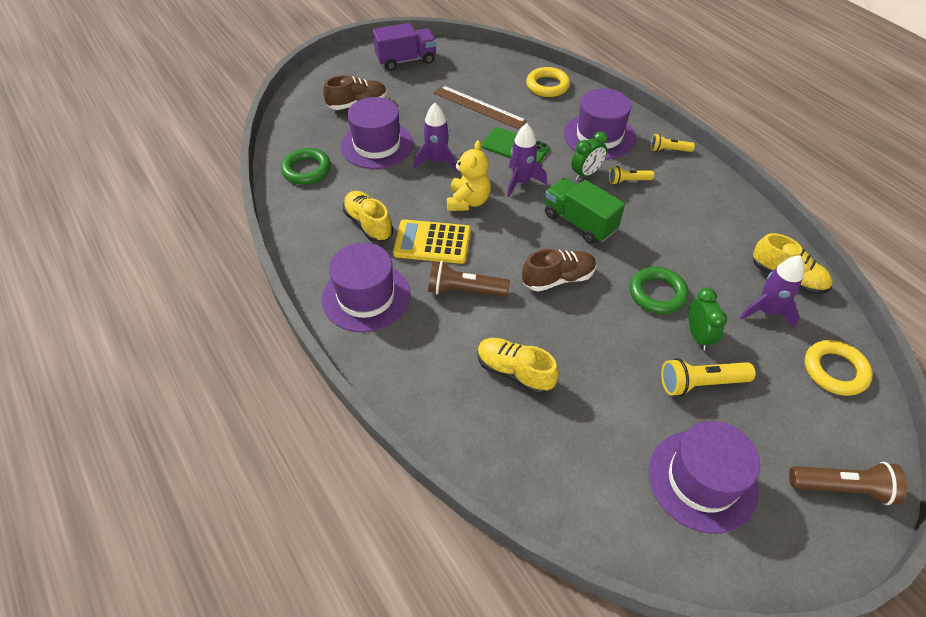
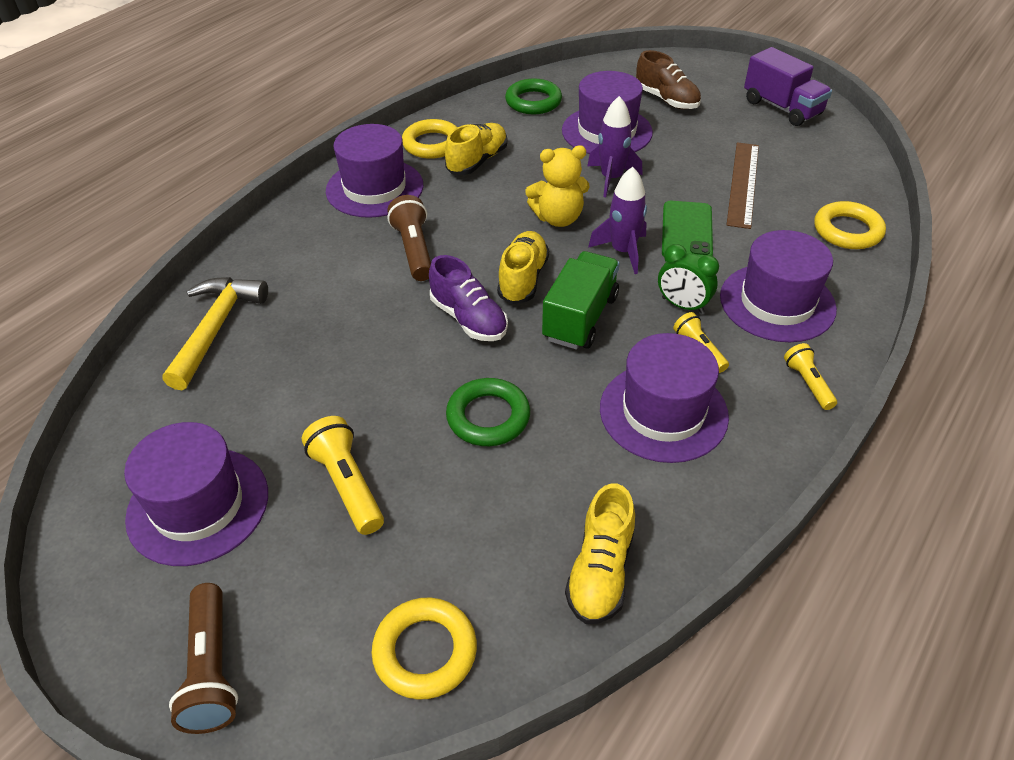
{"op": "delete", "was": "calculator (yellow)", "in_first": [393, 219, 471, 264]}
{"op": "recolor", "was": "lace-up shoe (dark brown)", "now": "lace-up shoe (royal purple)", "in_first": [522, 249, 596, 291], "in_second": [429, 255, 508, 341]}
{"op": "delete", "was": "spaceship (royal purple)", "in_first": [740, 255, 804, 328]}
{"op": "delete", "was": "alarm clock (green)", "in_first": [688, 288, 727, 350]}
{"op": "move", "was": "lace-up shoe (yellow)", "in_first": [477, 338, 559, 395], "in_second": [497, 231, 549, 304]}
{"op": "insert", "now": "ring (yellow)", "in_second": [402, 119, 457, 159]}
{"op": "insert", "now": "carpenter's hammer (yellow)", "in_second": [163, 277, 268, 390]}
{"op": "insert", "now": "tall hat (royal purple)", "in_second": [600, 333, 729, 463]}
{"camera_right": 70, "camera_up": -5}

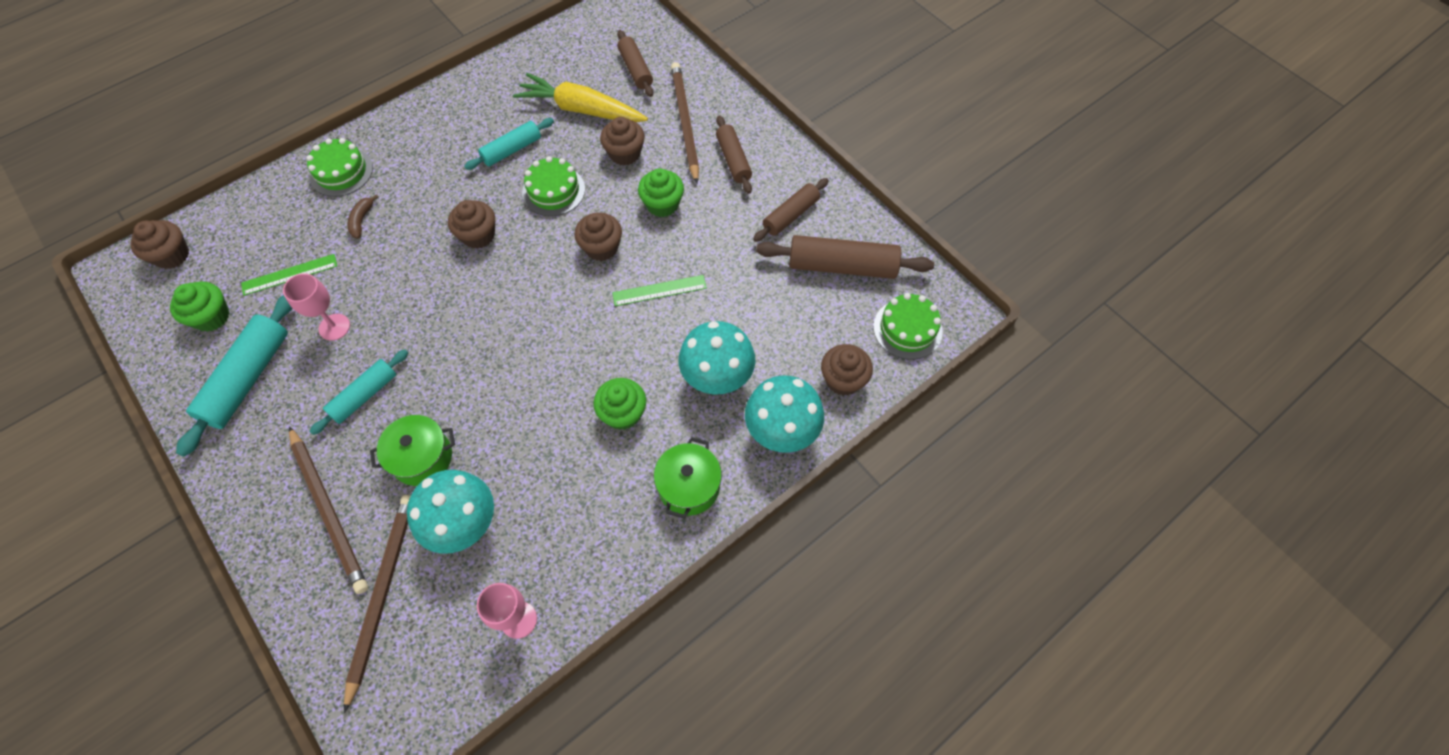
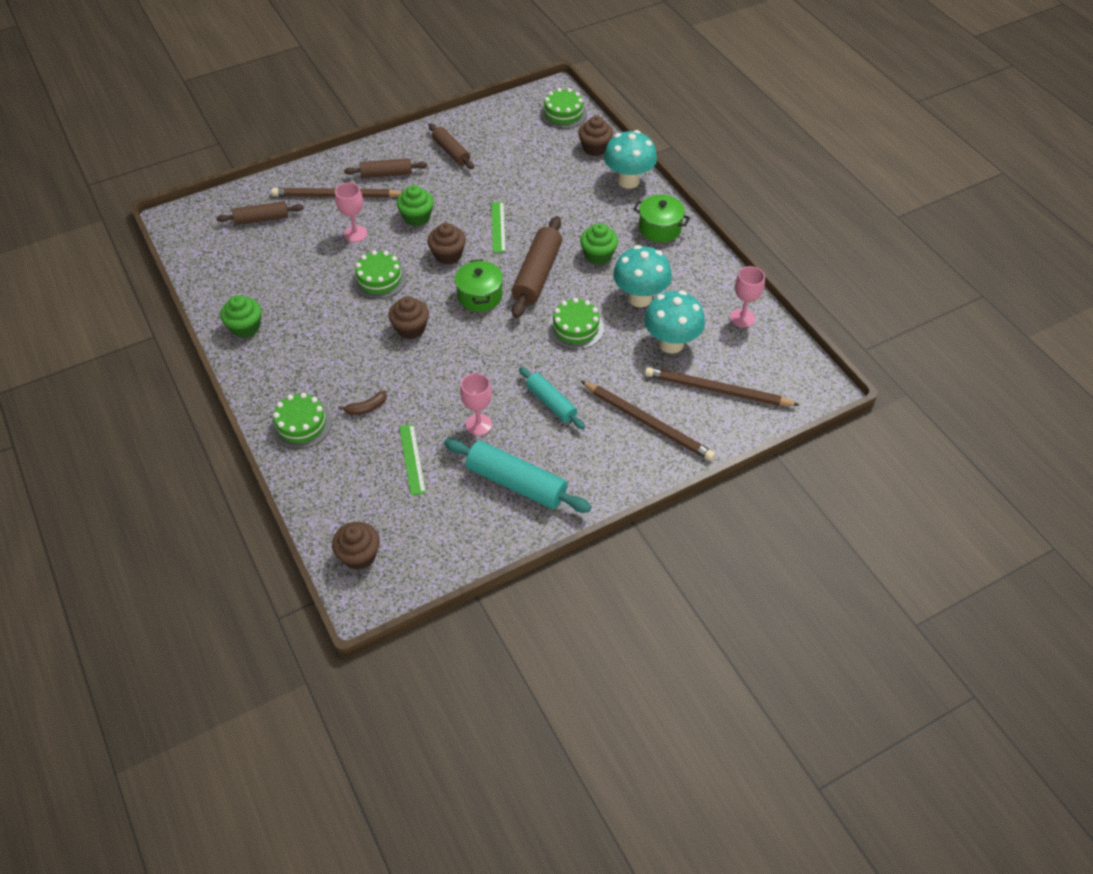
{"op": "delete", "was": "carrot (yellow)", "in_first": [513, 73, 648, 122]}
{"op": "replace", "was": "muffin (dark brown)", "now": "chalice (rosy)", "in_first": [600, 117, 645, 166], "in_second": [335, 182, 367, 242]}
{"op": "delete", "was": "rolling pin (aqua)", "in_first": [464, 118, 554, 170]}
{"op": "rotate", "was": "banana fruit (dark brown)", "in_first": [348, 194, 379, 239], "in_second": [338, 391, 387, 415], "clockwise": -45}
{"op": "move", "was": "rolling pin (dark brown)", "in_first": [756, 235, 934, 279], "in_second": [512, 216, 562, 318]}
{"op": "move", "was": "muffin (green)", "in_first": [170, 281, 229, 332], "in_second": [220, 295, 261, 338]}
{"op": "move", "was": "toadstool (aqua)", "in_first": [679, 321, 756, 394], "in_second": [613, 245, 672, 307]}
{"op": "move", "was": "pot (green)", "in_first": [370, 415, 455, 486], "in_second": [455, 259, 503, 312]}
{"op": "rotate", "was": "lead pencil (dark brown)", "in_first": [289, 426, 368, 594], "in_second": [581, 381, 715, 461], "clockwise": 60}
{"op": "insert", "now": "cake (green)", "in_second": [548, 298, 604, 350]}
{"camera_right": -80, "camera_up": -10}

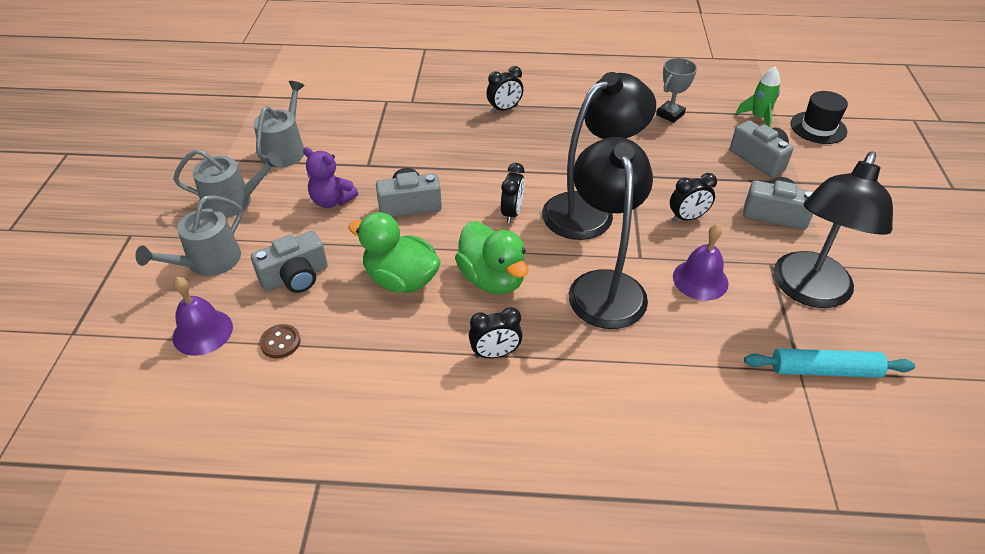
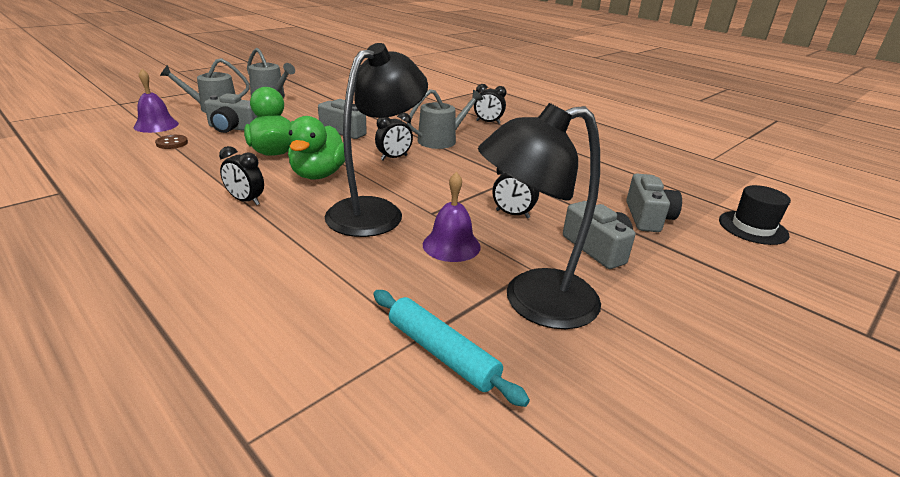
{"op": "delete", "was": "prize cup (ash-grey)", "in_first": [656, 58, 697, 123]}
{"op": "delete", "was": "spaceship (green)", "in_first": [736, 66, 780, 127]}
{"op": "delete", "was": "reading lamp (jet-black)", "in_first": [542, 72, 656, 240]}
{"op": "move", "was": "watering can (ash-grey)", "in_first": [254, 81, 305, 168], "in_second": [407, 89, 483, 149]}
{"op": "delete", "was": "teddy (royal purple)", "in_first": [303, 147, 358, 208]}
{"camera_right": 40, "camera_up": -15}

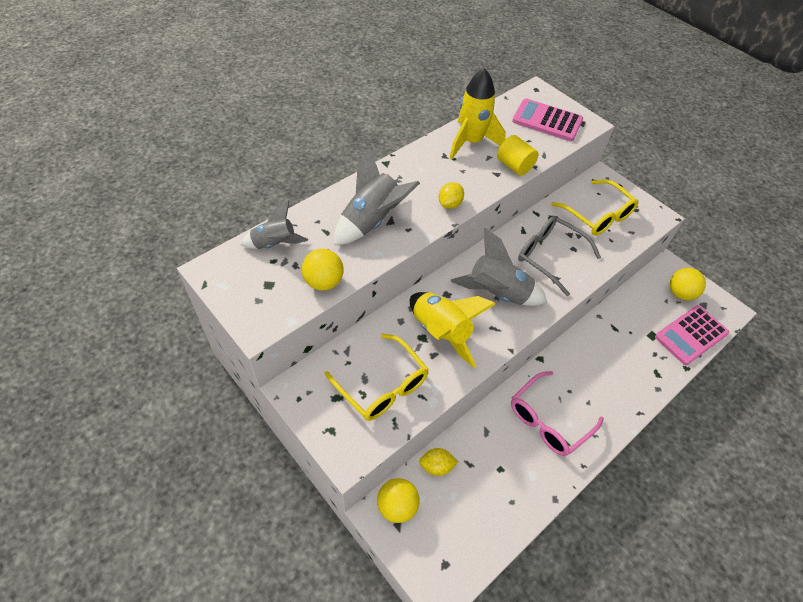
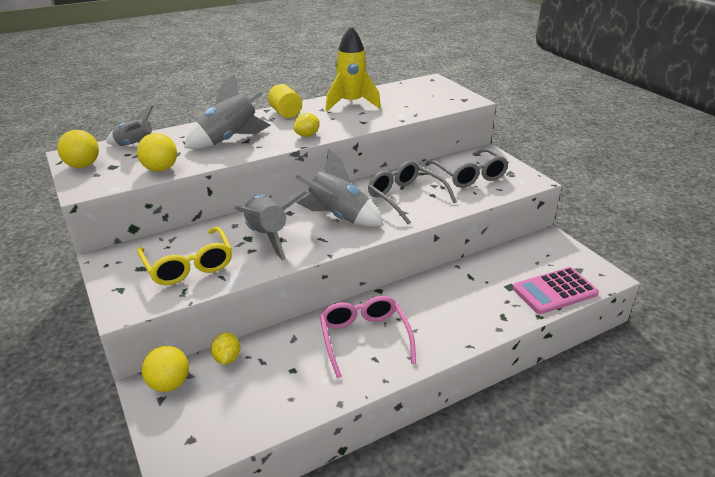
{"op": "delete", "was": "calculator (rosy)", "in_first": [512, 98, 583, 141]}
{"op": "move", "was": "cylinder shape (yellow)", "in_first": [497, 135, 539, 176], "in_second": [268, 84, 302, 118]}
{"op": "recolor", "was": "eyeglasses (yellow)", "now": "eyeglasses (ash-grey)", "in_first": [551, 180, 638, 236], "in_second": [425, 148, 509, 188]}
{"op": "move", "was": "play ball (yellow)", "in_first": [670, 268, 706, 300], "in_second": [57, 130, 99, 168]}
{"op": "recolor", "was": "spaceship (yellow)", "now": "spaceship (ash-grey)", "in_first": [410, 292, 496, 368], "in_second": [234, 191, 307, 260]}
{"op": "rotate", "was": "eyeglasses (rosy)", "in_first": [511, 371, 604, 456], "in_second": [320, 296, 416, 379], "clockwise": 105}
{"op": "rotate", "was": "citrus fruit (yellow)", "in_first": [419, 448, 458, 476], "in_second": [211, 332, 240, 365], "clockwise": 75}
{"camera_right": 15, "camera_up": -20}

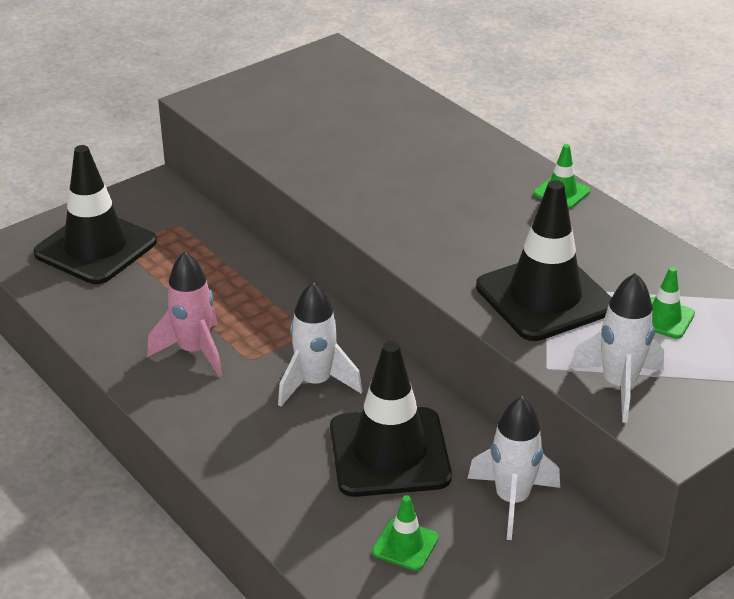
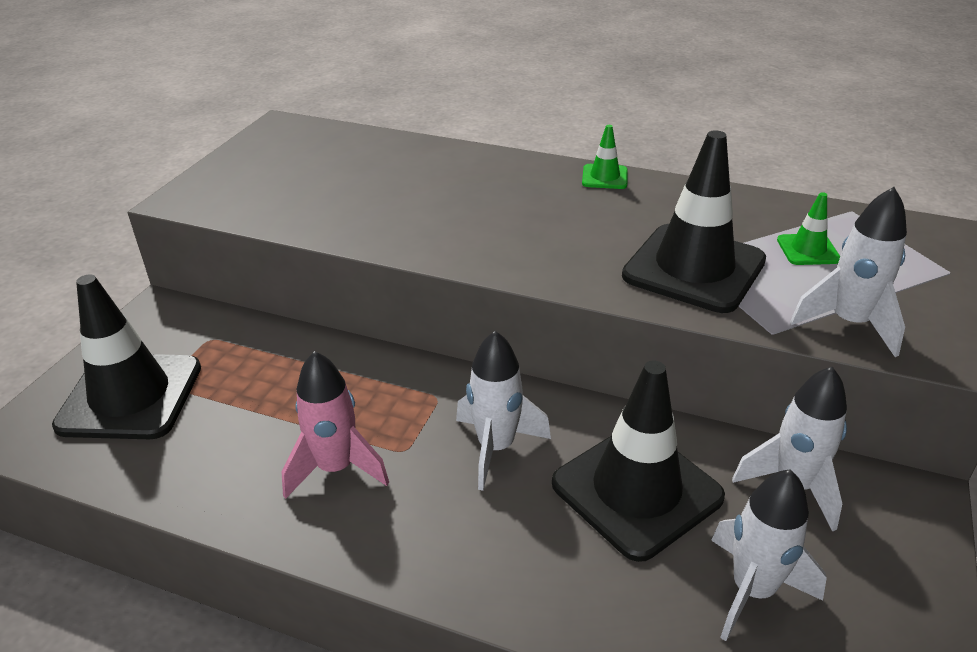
{"op": "replace", "was": "traffic cone (green)", "now": "spaceship (snow-white)", "in_first": [372, 495, 439, 571], "in_second": [711, 469, 827, 641]}
{"camera_right": -30, "camera_up": 0}

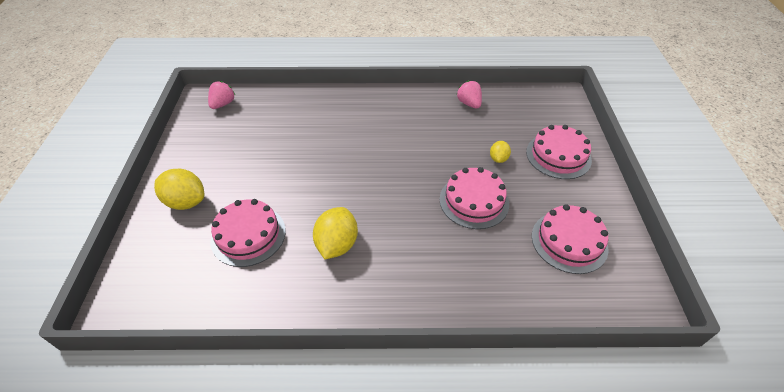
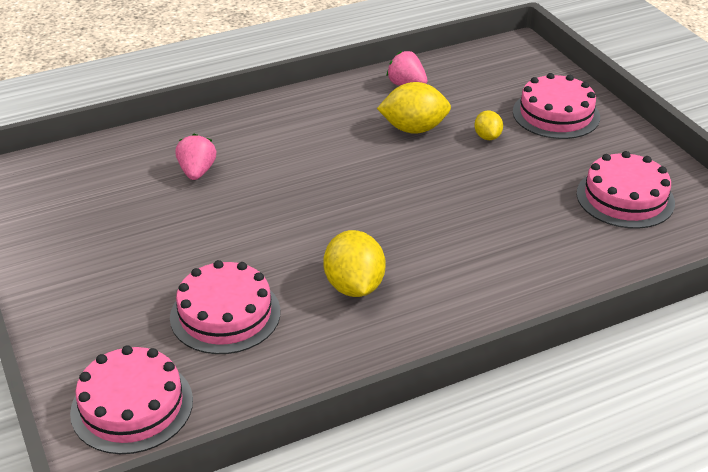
{"op": "move", "was": "strawberry (rosy)", "in_first": [208, 81, 235, 109], "in_second": [176, 134, 216, 180]}
{"op": "move", "was": "cake (rosy)", "in_first": [439, 167, 509, 229], "in_second": [70, 345, 193, 454]}
{"op": "move", "was": "citrus fruit (yellow)", "in_first": [154, 169, 204, 210], "in_second": [377, 82, 451, 134]}
{"camera_right": -25, "camera_up": -10}

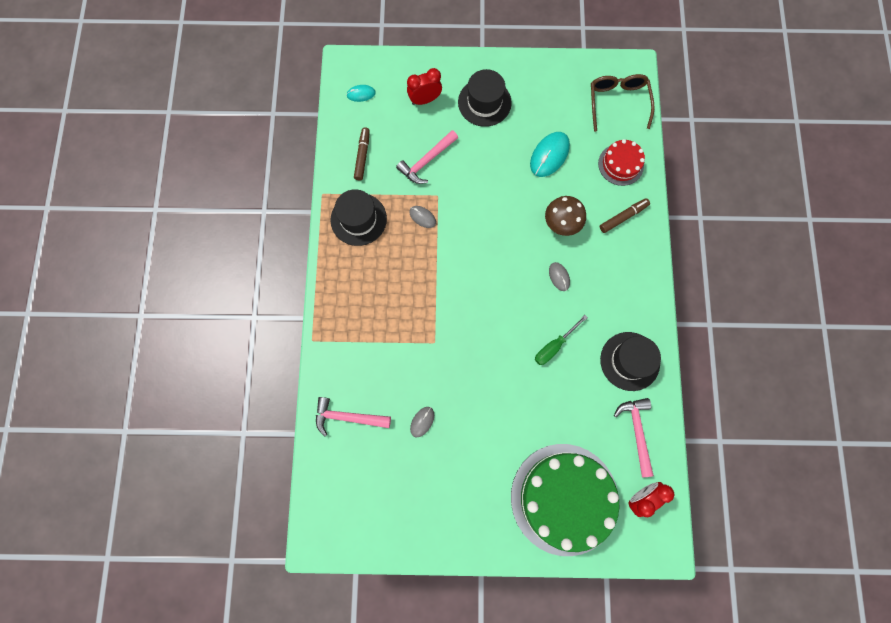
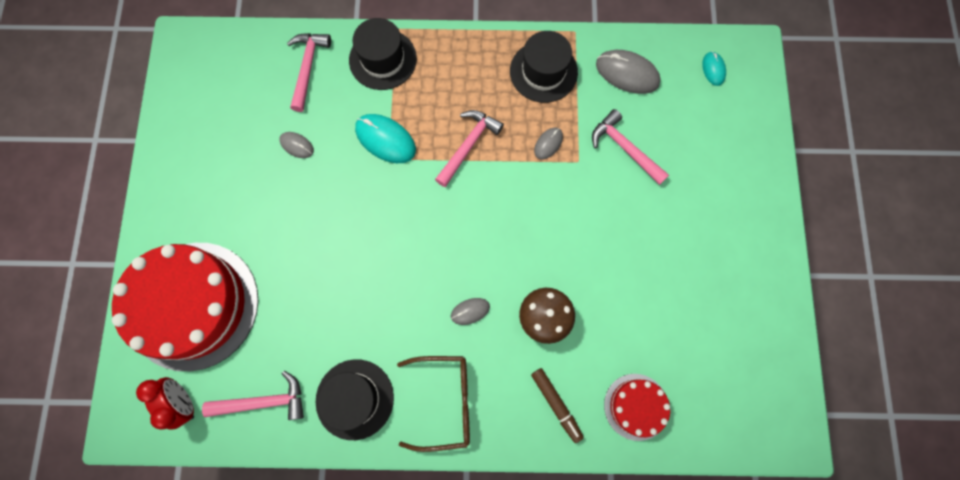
{"op": "delete", "was": "alarm clock (crimson)", "in_first": [407, 68, 442, 105]}
{"op": "move", "was": "tall hat (jet-black)", "in_first": [458, 69, 512, 127], "in_second": [349, 18, 417, 90]}
{"op": "move", "was": "eyeglasses (dark brown)", "in_first": [591, 74, 655, 132], "in_second": [397, 356, 470, 452]}
{"op": "replace", "was": "marker (dark brown)", "now": "PC mouse (ash-grey)", "in_first": [354, 127, 370, 181], "in_second": [596, 50, 661, 94]}
{"op": "move", "was": "PC mouse (aqua)", "in_first": [530, 132, 570, 177], "in_second": [355, 114, 416, 163]}
{"op": "delete", "was": "screwdriver (green)", "in_first": [535, 315, 588, 365]}
{"op": "recolor", "was": "cake (green)", "now": "cake (crimson)", "in_first": [511, 444, 619, 556], "in_second": [112, 243, 258, 371]}
{"op": "insert", "now": "carpenter's hammer (rosy)", "in_second": [435, 110, 504, 187]}
{"camera_right": 90, "camera_up": 0}

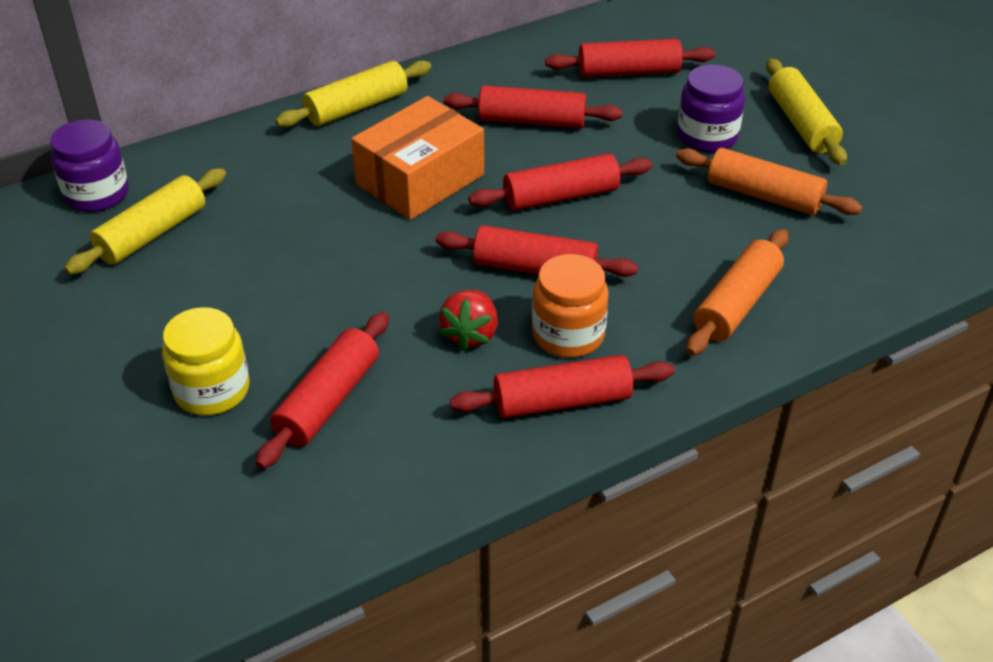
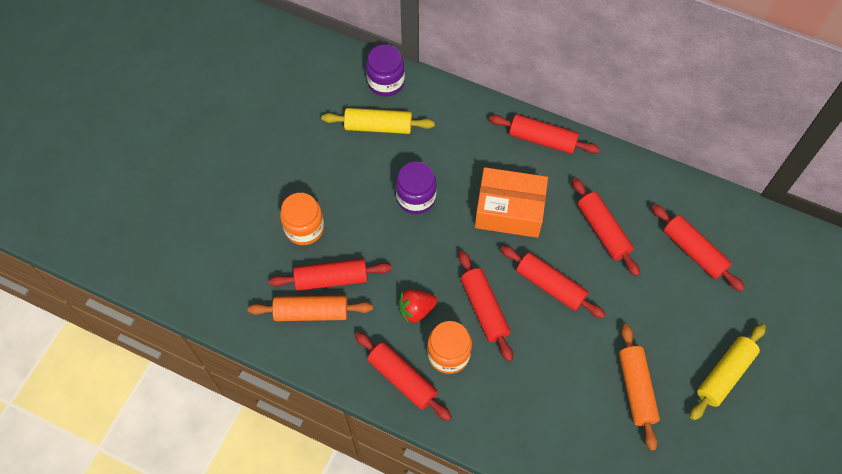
{"op": "recolor", "was": "rolling pin (yellow)", "now": "rolling pin (crimson)", "in_first": [275, 60, 431, 127], "in_second": [489, 114, 600, 154]}
{"op": "move", "was": "preserve jar (royal purple)", "in_first": [677, 65, 745, 153], "in_second": [396, 162, 437, 214]}
{"op": "move", "was": "rolling pin (bright orange)", "in_first": [686, 229, 789, 356], "in_second": [248, 296, 373, 321]}
{"op": "recolor", "was": "preserve jar (yellow)", "now": "preserve jar (bright orange)", "in_first": [162, 307, 249, 416], "in_second": [280, 193, 324, 245]}
{"camera_right": 55, "camera_up": 20}

